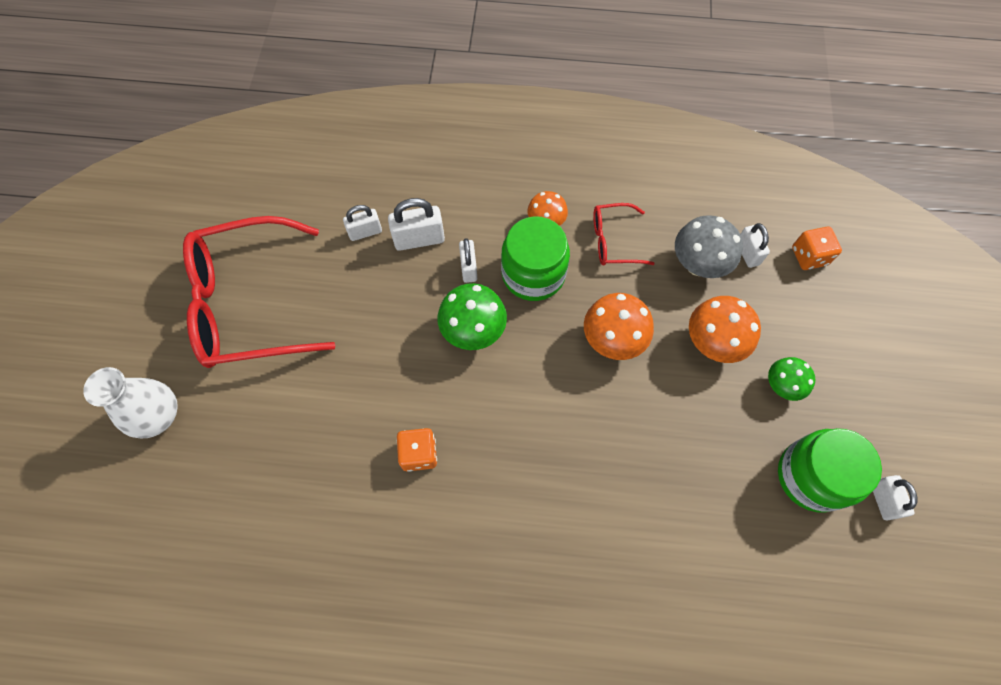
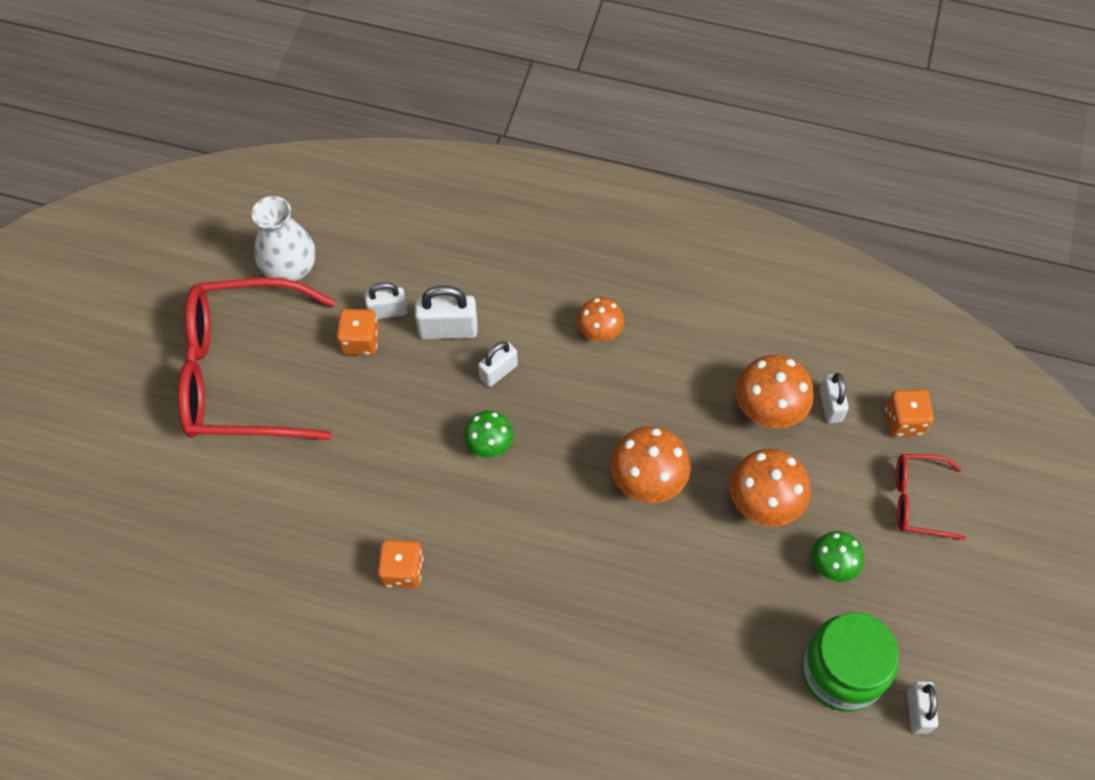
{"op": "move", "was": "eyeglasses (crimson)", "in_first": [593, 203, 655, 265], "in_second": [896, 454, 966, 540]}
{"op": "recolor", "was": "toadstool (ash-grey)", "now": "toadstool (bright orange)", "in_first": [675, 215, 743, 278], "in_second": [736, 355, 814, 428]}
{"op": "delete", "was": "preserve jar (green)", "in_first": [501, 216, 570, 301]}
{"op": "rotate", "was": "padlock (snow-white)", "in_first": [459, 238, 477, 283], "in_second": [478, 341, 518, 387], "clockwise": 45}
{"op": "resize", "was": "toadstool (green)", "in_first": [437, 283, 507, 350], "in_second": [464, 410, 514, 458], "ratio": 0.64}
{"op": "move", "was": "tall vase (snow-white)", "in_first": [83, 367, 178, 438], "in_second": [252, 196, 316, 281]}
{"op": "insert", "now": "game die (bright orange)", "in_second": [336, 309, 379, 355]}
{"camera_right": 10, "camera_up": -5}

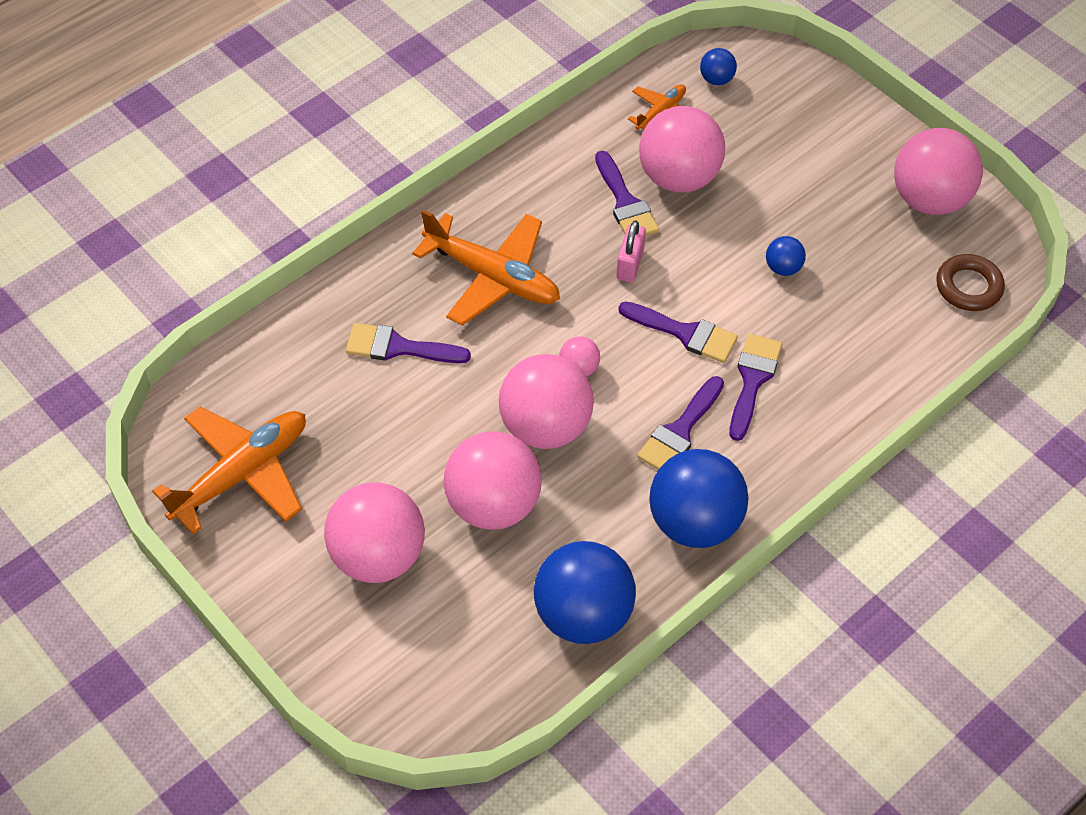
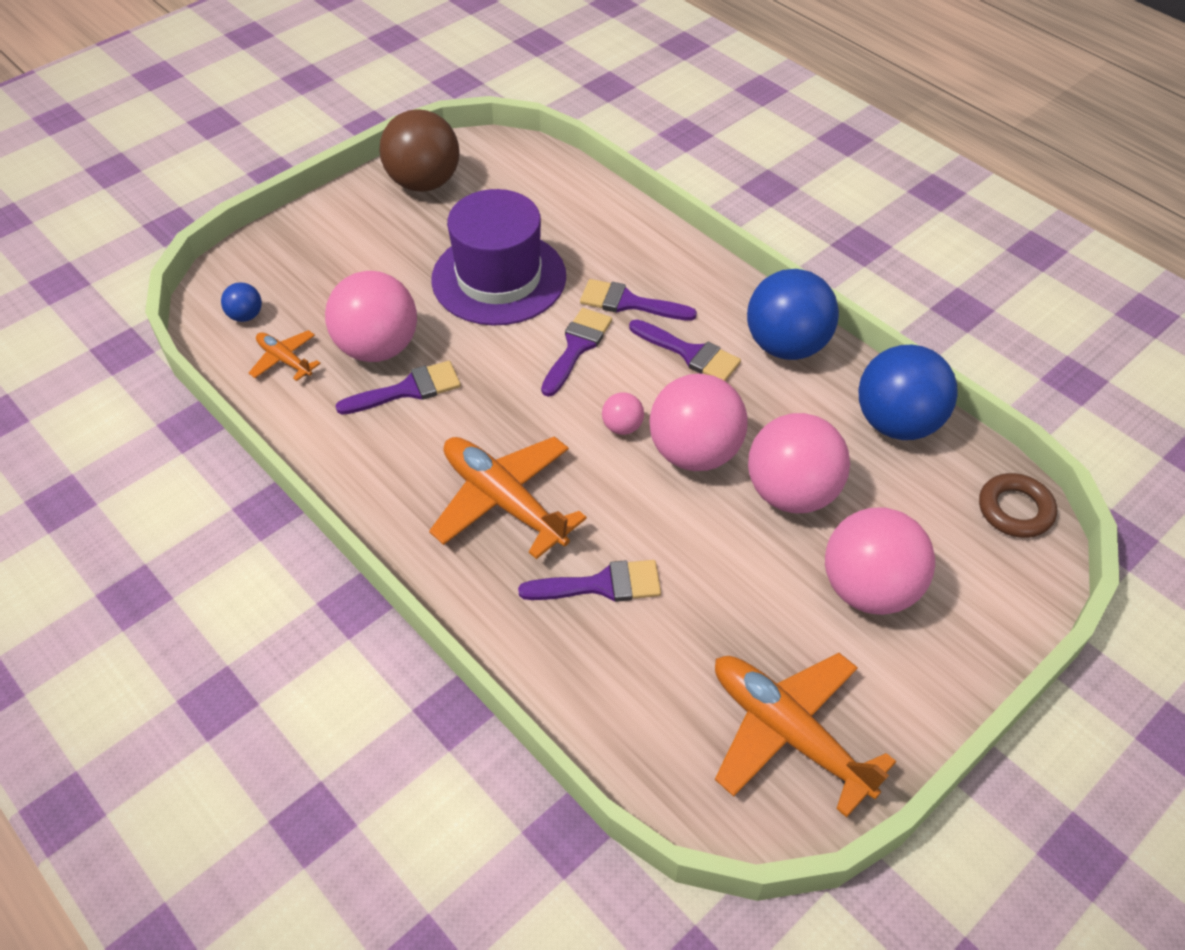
{"op": "recolor", "was": "play ball (rosy)", "now": "play ball (dark brown)", "in_first": [894, 128, 983, 215], "in_second": [379, 109, 460, 192]}
{"op": "rotate", "was": "toy plane (bright orange)", "in_first": [412, 209, 560, 326], "in_second": [429, 436, 587, 559], "clockwise": -75}
{"op": "delete", "was": "padlock (rosy)", "in_first": [616, 220, 646, 282]}
{"op": "replace", "was": "play ball (cobalt)", "now": "tall hat (royal purple)", "in_first": [766, 236, 806, 276], "in_second": [431, 189, 566, 326]}
{"op": "move", "was": "ring (dark brown)", "in_first": [936, 254, 1005, 311], "in_second": [979, 473, 1057, 538]}
{"op": "rotate", "was": "paint brush (royal purple)", "in_first": [346, 323, 471, 363], "in_second": [518, 560, 661, 602], "clockwise": -105}
{"camera_right": -90, "camera_up": -5}

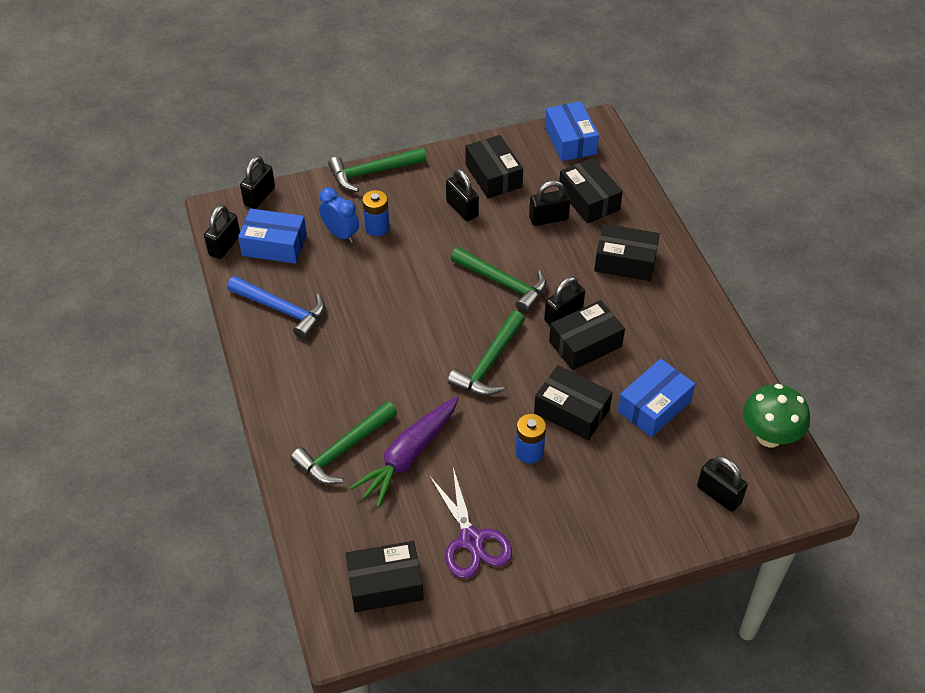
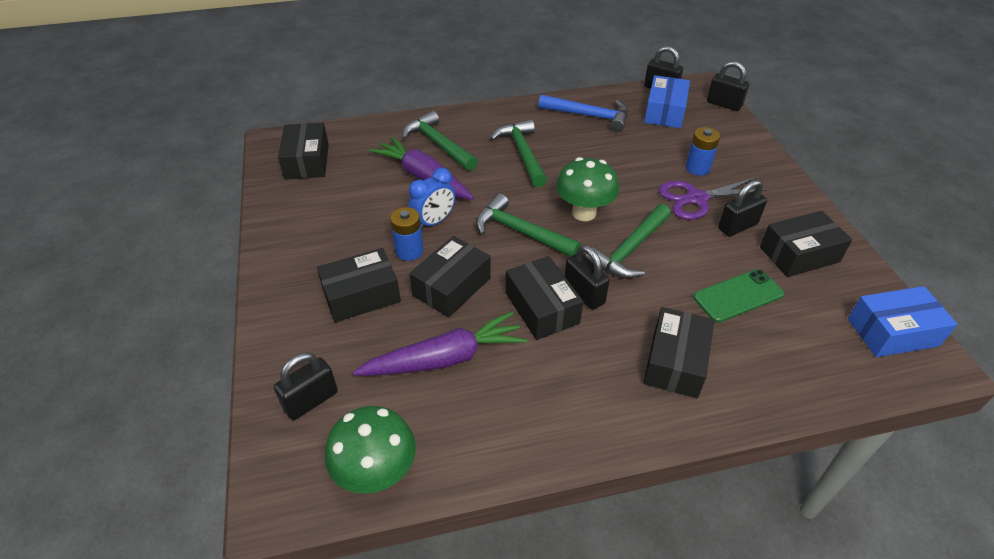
{"op": "move", "was": "carpenter's hammer (green)", "in_first": [328, 148, 426, 192], "in_second": [490, 119, 547, 187]}
{"op": "move", "was": "parcel (jet-black)", "in_first": [559, 158, 623, 224], "in_second": [317, 248, 401, 322]}
{"op": "replace", "was": "padlock (jet-black)", "now": "smartphone (green)", "in_first": [529, 180, 570, 226], "in_second": [693, 269, 784, 323]}
{"op": "move", "was": "alarm clock (cobalt)", "in_first": [319, 187, 359, 243], "in_second": [409, 168, 455, 230]}
{"op": "rotate", "was": "carpenter's hammer (cobalt)", "in_first": [227, 276, 325, 339], "in_second": [538, 95, 628, 132], "clockwise": -105}
{"op": "replace", "was": "parcel (cobalt)", "now": "carrot (royal purple)", "in_first": [618, 359, 695, 437], "in_second": [353, 311, 527, 376]}
{"op": "move", "was": "scissors (royal purple)", "in_first": [429, 468, 512, 578], "in_second": [659, 177, 770, 220]}
{"op": "insert", "now": "toadstool (green)", "in_second": [556, 157, 619, 221]}
{"camera_right": 95, "camera_up": -5}

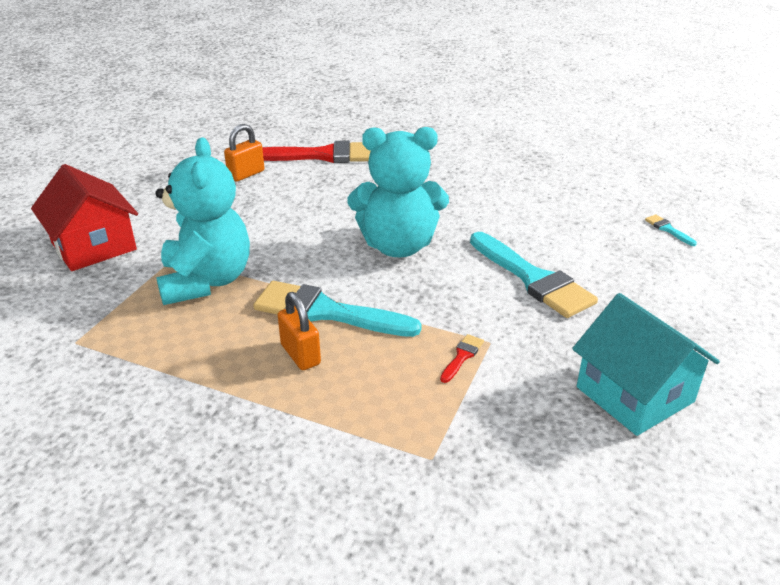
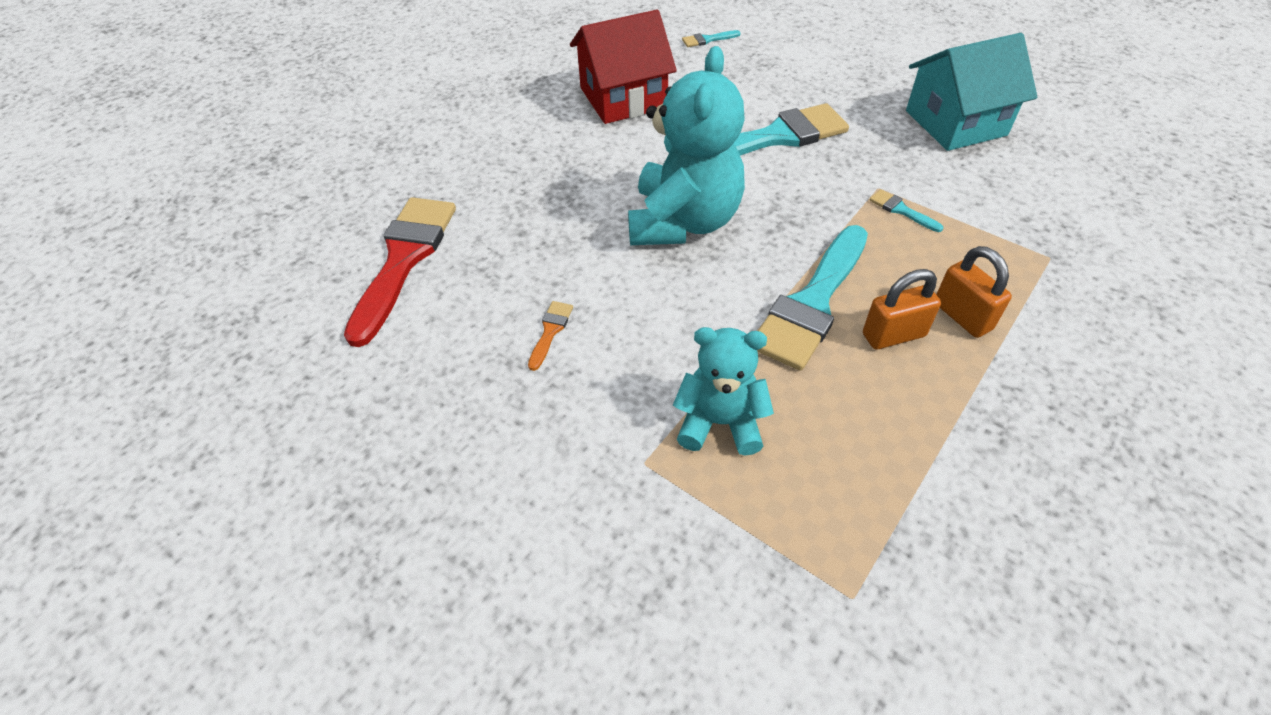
{"op": "move", "was": "padlock (bright orange)", "in_first": [224, 124, 264, 181], "in_second": [936, 246, 1012, 338]}
{"op": "resize", "was": "teddy (aqua)", "in_first": [156, 137, 250, 305], "in_second": [673, 327, 774, 456], "ratio": 0.6}
{"op": "move", "was": "cottage (crimson)", "in_first": [31, 164, 138, 271], "in_second": [570, 10, 677, 124]}
{"op": "recolor", "was": "paint brush (crimson)", "now": "paint brush (aqua)", "in_first": [440, 334, 484, 383], "in_second": [870, 189, 943, 232]}
{"op": "insert", "now": "paint brush (bright orange)", "in_second": [528, 301, 573, 371]}
{"camera_right": -75, "camera_up": 15}

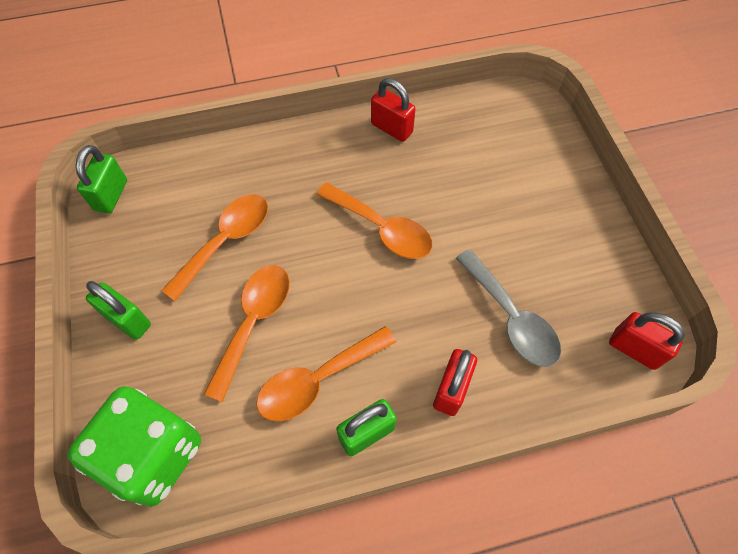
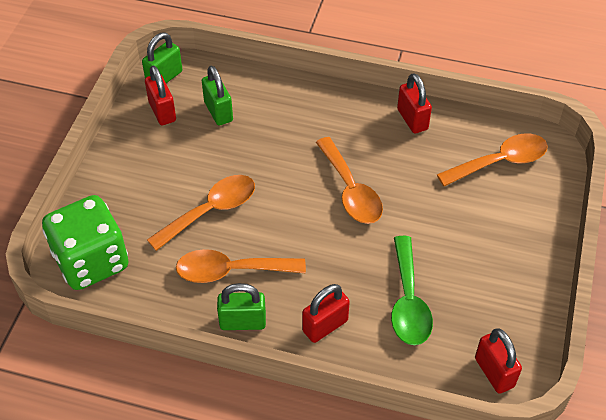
{"op": "move", "was": "teaspoon (bright orange)", "in_first": [161, 194, 268, 301], "in_second": [437, 133, 548, 186]}
{"op": "recolor", "was": "teaspoon (ash-grey)", "now": "teaspoon (green)", "in_first": [456, 249, 561, 367], "in_second": [391, 236, 433, 345]}
{"op": "move", "was": "padlock (green)", "in_first": [86, 281, 151, 340], "in_second": [202, 66, 233, 125]}
{"op": "insert", "now": "padlock (crimson)", "in_second": [145, 65, 176, 125]}
{"camera_right": 30, "camera_up": -10}

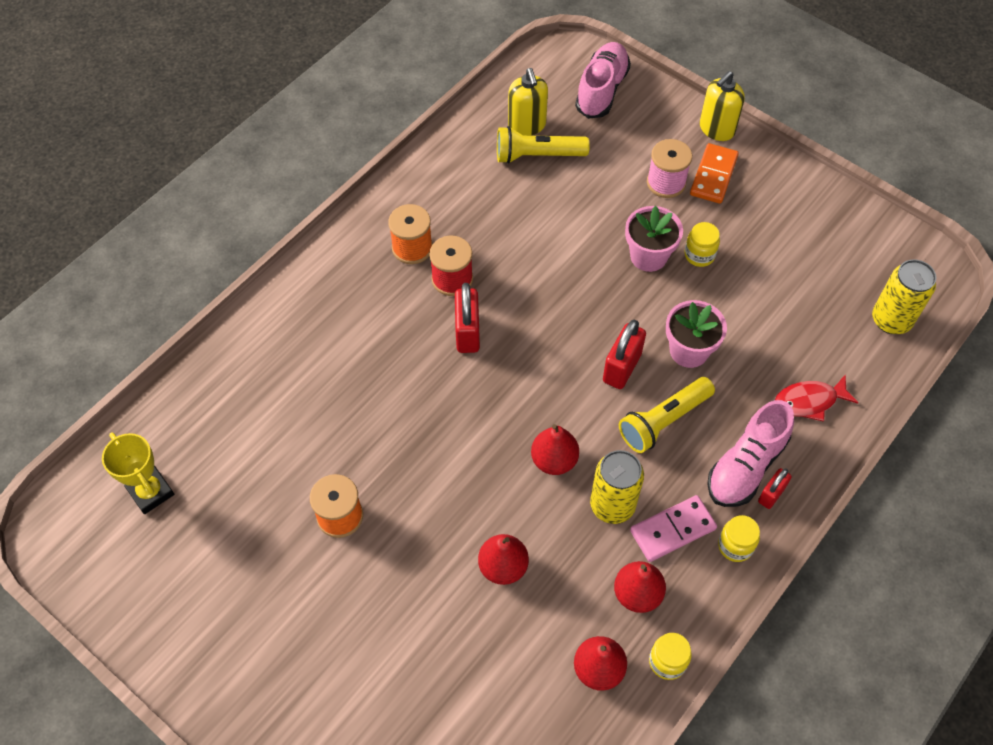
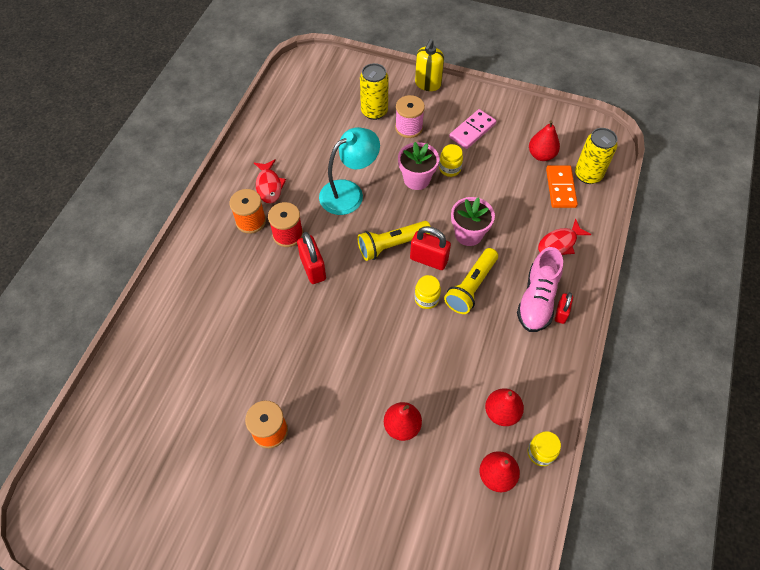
{"op": "delete", "was": "lace-up shoe (rosy)", "in_first": [575, 42, 631, 119]}
{"op": "delete", "was": "soap dispenser (yellow)", "in_first": [508, 68, 548, 136]}
{"op": "move", "was": "pocket torch (yellow)", "in_first": [497, 126, 590, 164], "in_second": [358, 221, 431, 261]}
{"op": "move", "was": "domino piece (bright orange)", "in_first": [690, 143, 739, 204], "in_second": [546, 165, 578, 208]}
{"op": "rotate", "was": "padlock (crimson)", "in_first": [603, 320, 646, 389], "in_second": [410, 226, 451, 270], "clockwise": -75}
{"op": "move", "was": "pear fruit (crimson)", "in_first": [531, 424, 579, 475], "in_second": [529, 120, 560, 161]}
{"op": "delete", "was": "prize cup (yellow)", "in_first": [102, 432, 174, 514]}
{"op": "move", "was": "soda can (yellow)", "in_first": [590, 450, 644, 524], "in_second": [360, 63, 389, 120]}
{"op": "move", "was": "domino piece (rosy)", "in_first": [630, 495, 717, 562], "in_second": [449, 109, 496, 149]}
{"op": "move", "was": "preserve jar (yellow)", "in_first": [718, 515, 760, 562], "in_second": [415, 275, 441, 309]}
{"op": "insert", "now": "reading lamp (aqua)", "in_second": [319, 127, 380, 215]}
{"op": "insert", "now": "fish (crimson)", "in_second": [254, 159, 286, 203]}
{"camera_right": -20, "camera_up": 0}

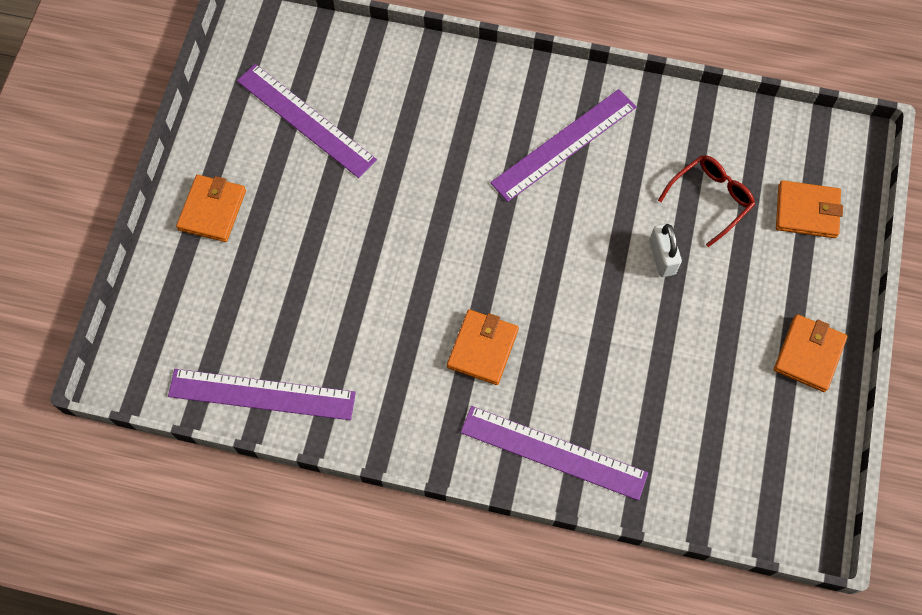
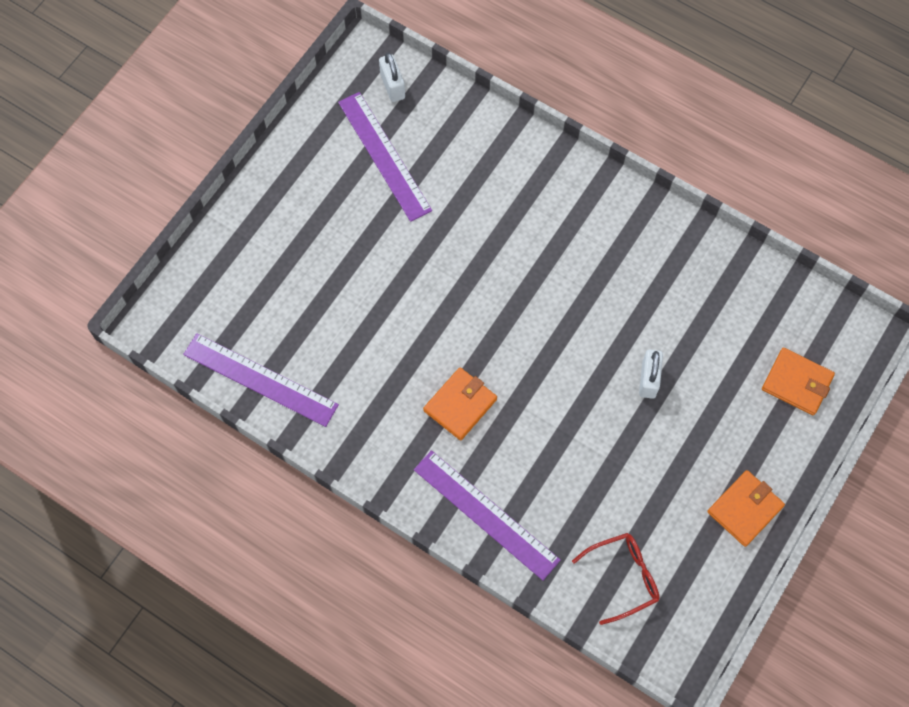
{"op": "delete", "was": "straightedge (royal purple)", "in_first": [490, 89, 636, 202]}
{"op": "move", "was": "eyeglasses (crimson)", "in_first": [658, 155, 755, 247], "in_second": [572, 533, 659, 625]}
{"op": "delete", "was": "card wallet (bright orange)", "in_first": [176, 175, 246, 242]}
{"op": "insert", "now": "padlock (snow-white)", "in_second": [379, 53, 405, 102]}
{"camera_right": 20, "camera_up": 0}

